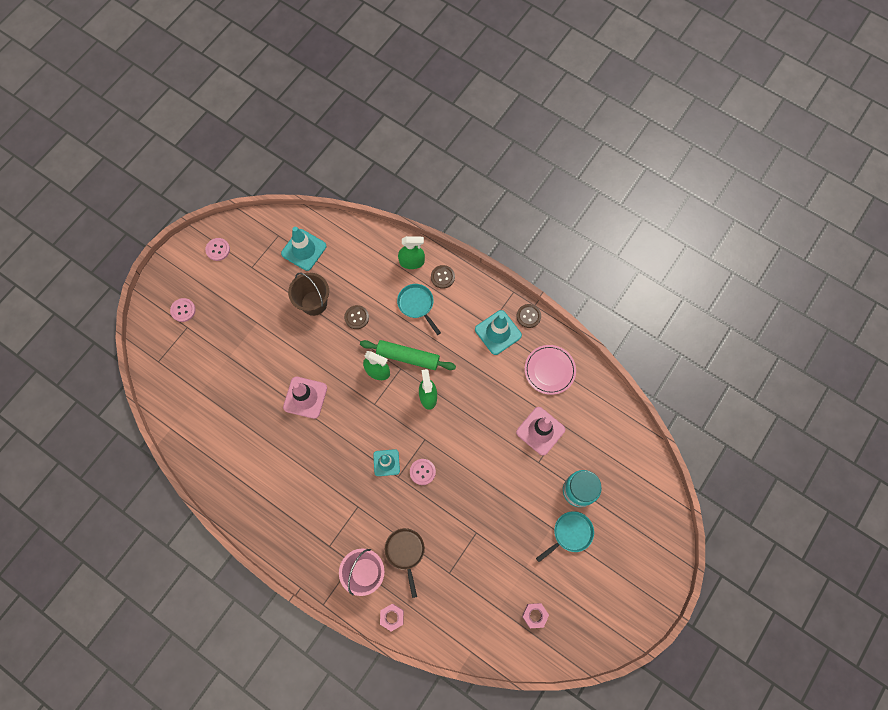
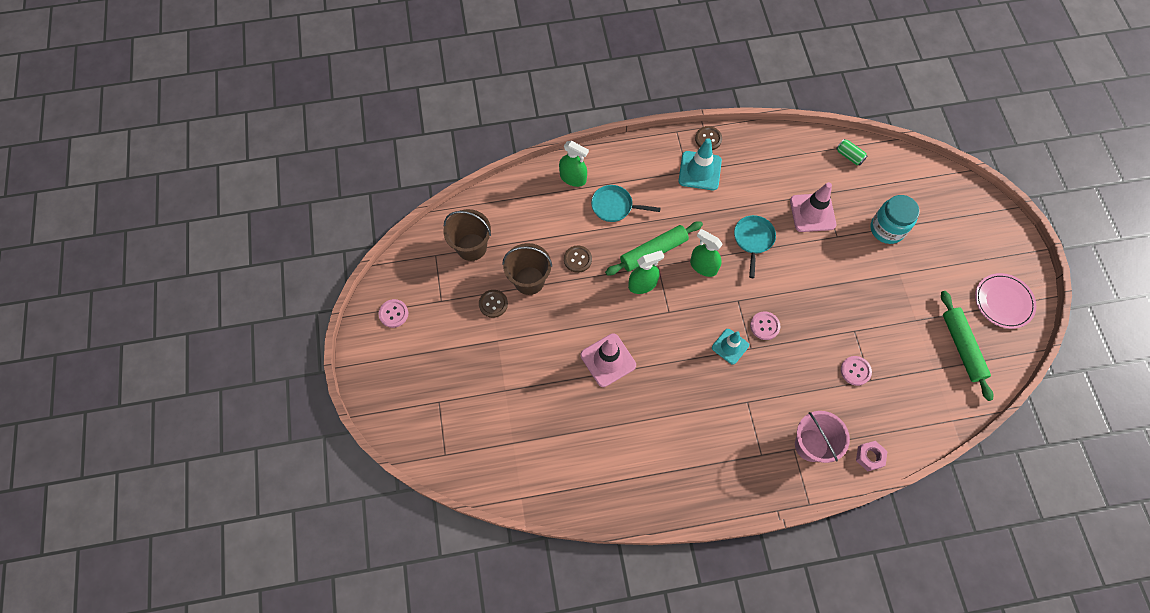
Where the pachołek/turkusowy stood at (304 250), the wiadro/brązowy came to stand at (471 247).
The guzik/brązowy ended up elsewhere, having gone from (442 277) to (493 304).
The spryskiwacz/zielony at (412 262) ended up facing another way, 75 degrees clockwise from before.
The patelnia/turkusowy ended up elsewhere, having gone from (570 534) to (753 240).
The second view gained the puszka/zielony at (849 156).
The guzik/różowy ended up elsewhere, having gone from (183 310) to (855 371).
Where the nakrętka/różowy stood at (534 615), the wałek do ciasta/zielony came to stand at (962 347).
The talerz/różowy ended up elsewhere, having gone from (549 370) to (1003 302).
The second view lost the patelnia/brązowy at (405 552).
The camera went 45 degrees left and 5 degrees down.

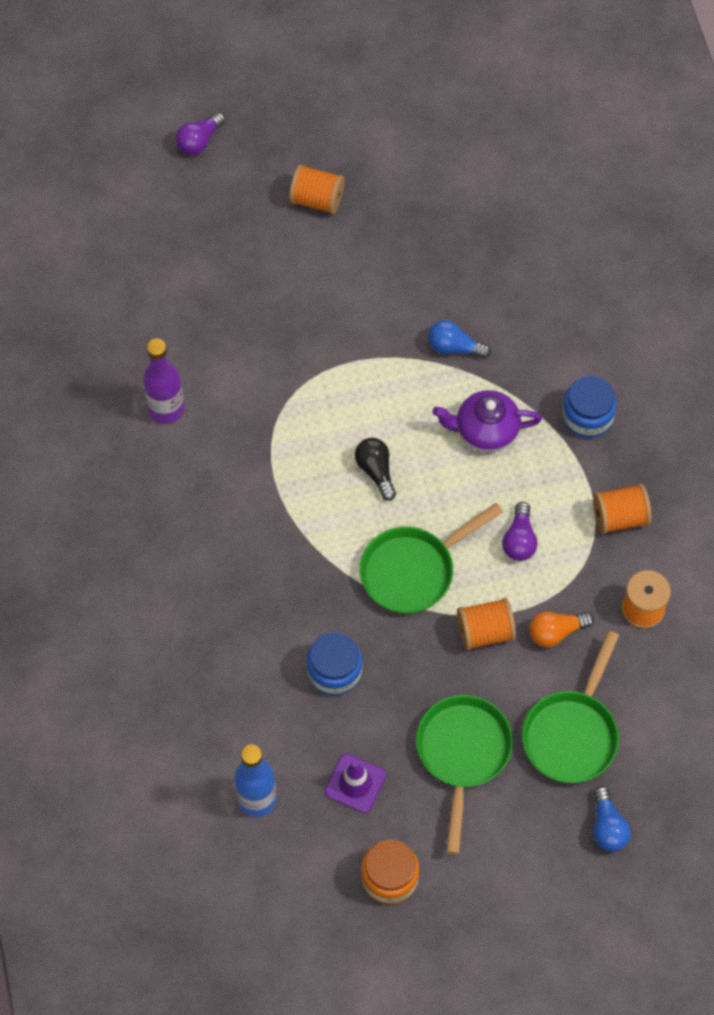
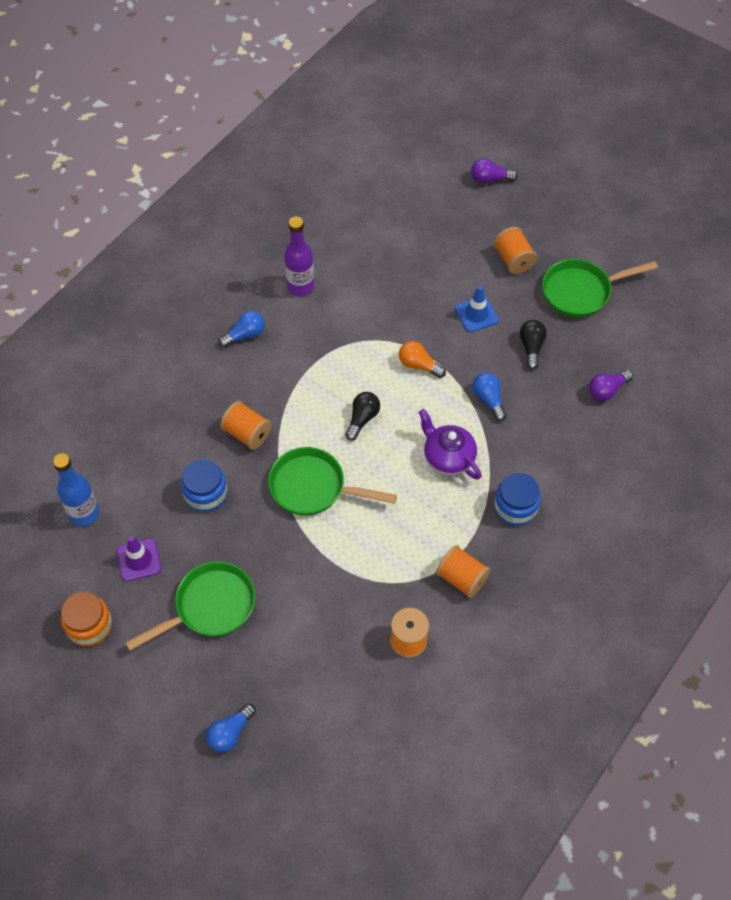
The second view gained the żarówka/niebieski at (245 335).
The szpulka/pomarańczowy ended up elsewhere, having gone from (485 632) to (247 433).
The żarówka/pomarańczowy ended up elsewhere, having gone from (556 632) to (419 365).
The second view gained the pachołek/niebieski at (476 314).
The second view gained the żarówka/czarny at (531 347).
The patelnia/zielony ended up elsewhere, having gone from (572 733) to (581 291).
The żarówka/fioletowy ended up elsewhere, having gone from (519 540) to (607 390).
The camera went 50 degrees right and 5 degrees down.

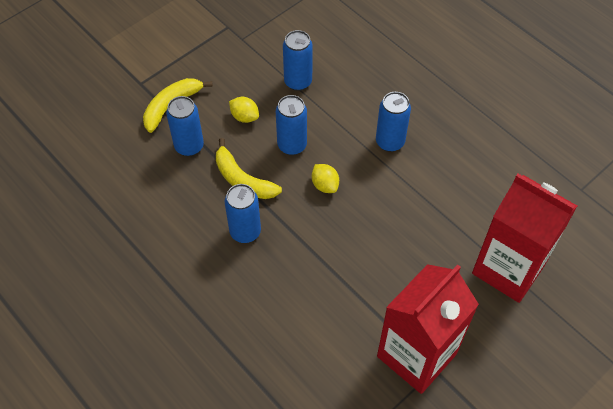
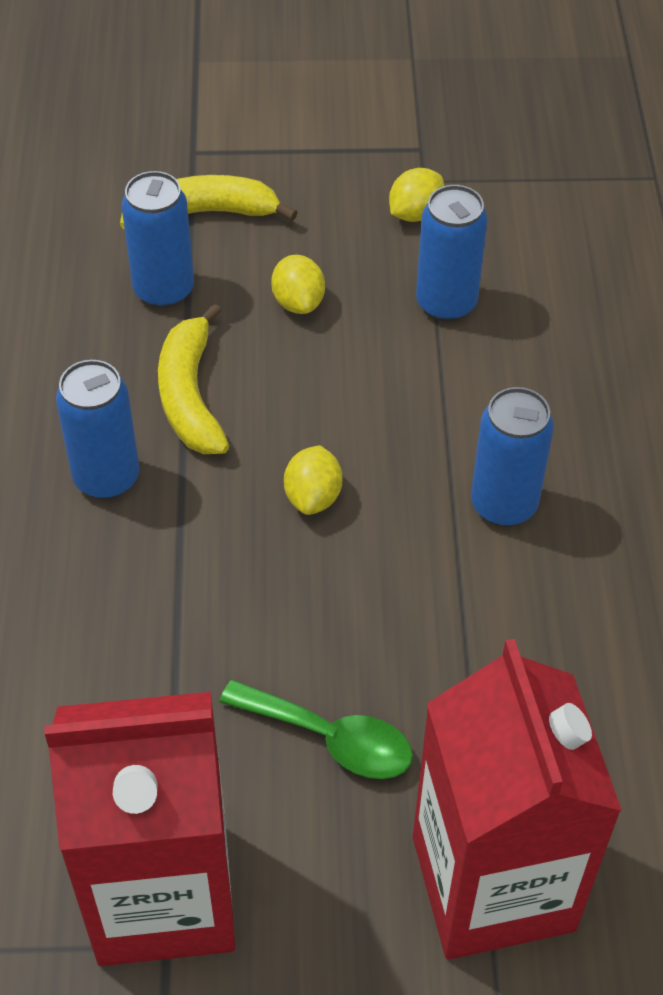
The second view gained the łyżka/zielony at (330 738).
The second view gained the cytryna/żółty at (415 213).
The second view lost the puszka/niebieski at (292 145).
The camera went 40 degrees right and 5 degrees down.

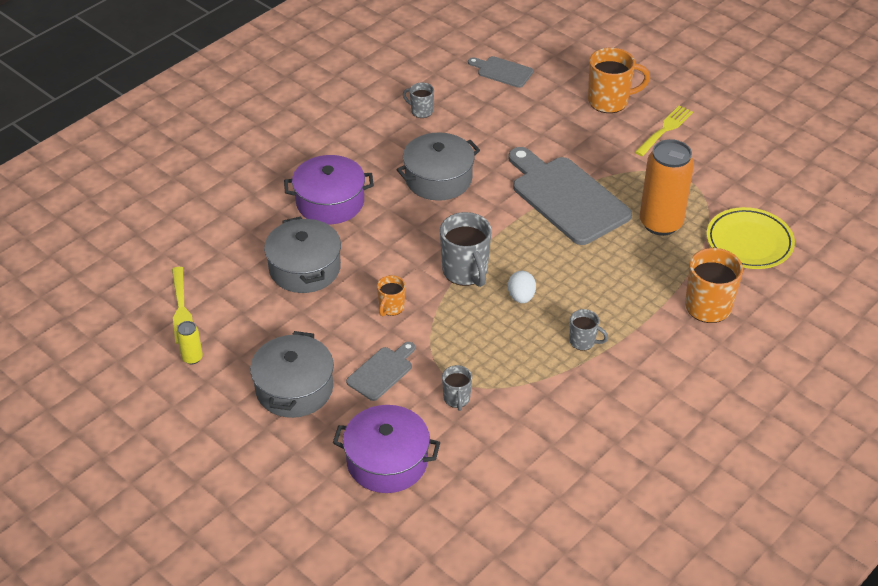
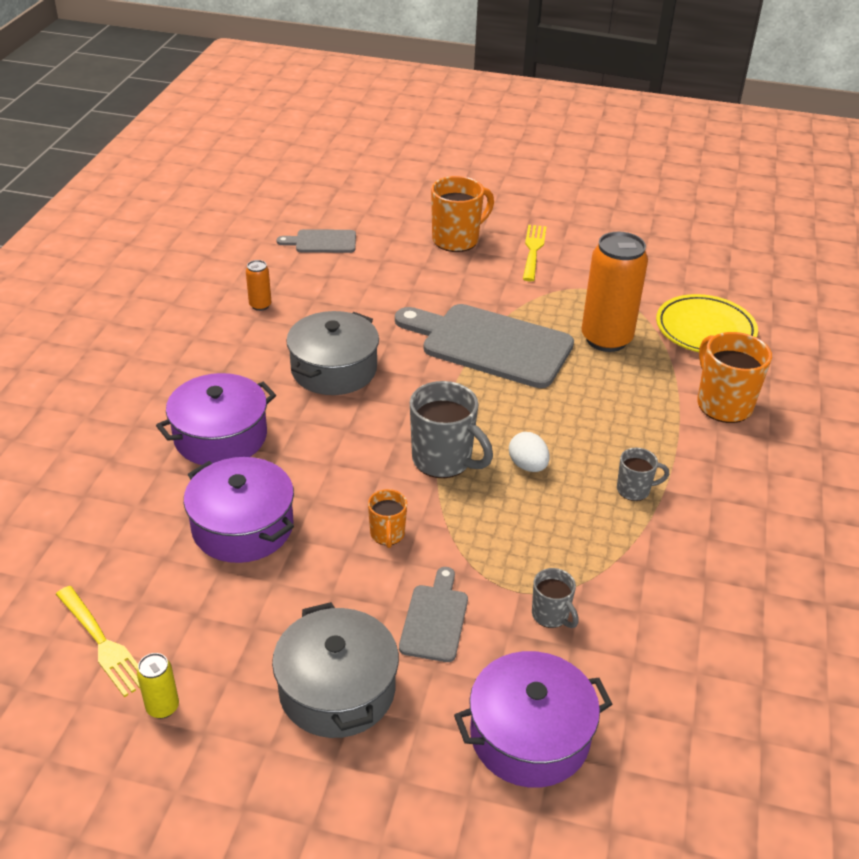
What was the garnek/szary at (304 268) turned into the garnek/fioletowy at (243 527).
Where the kubek/szary stood at (421 111), the puszka/pomarańczowy came to stand at (260 305).
The camera went 30 degrees left and 5 degrees down.

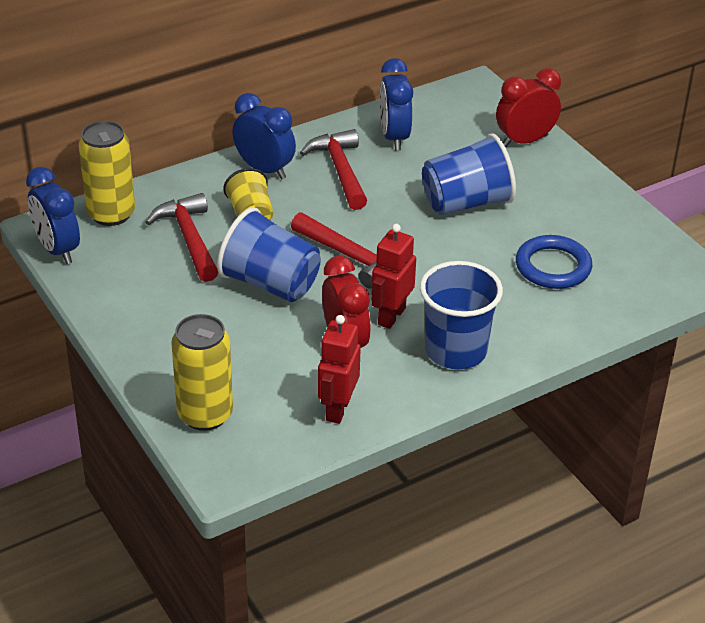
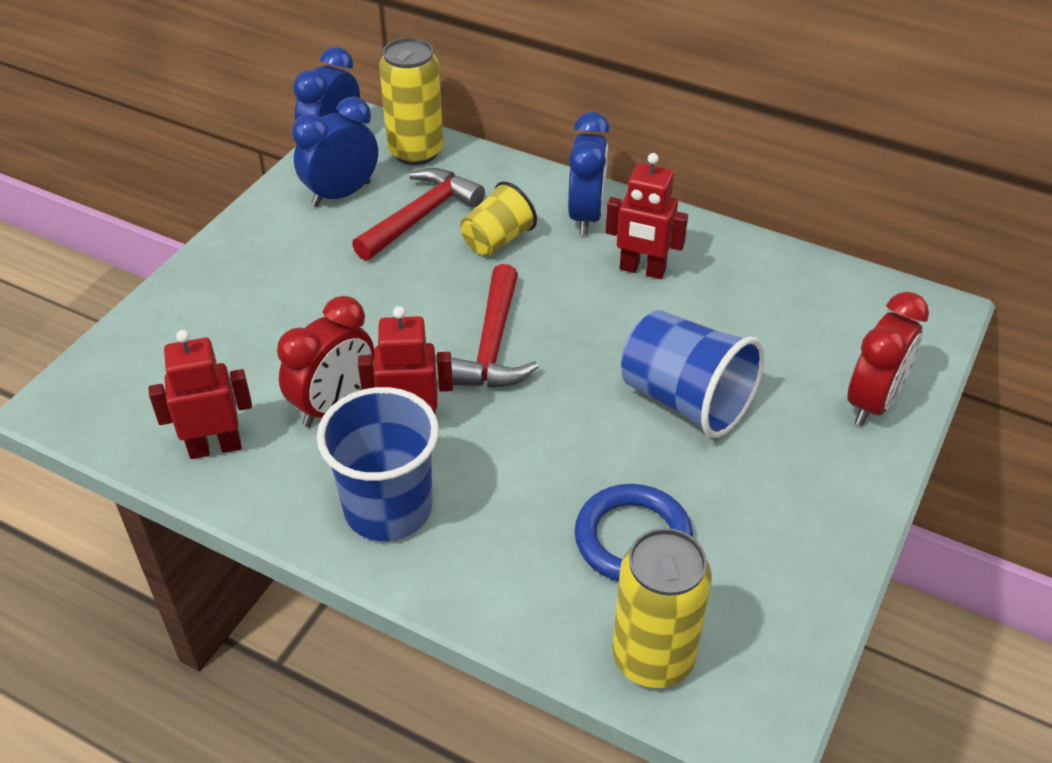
The budzik/niebieski ended up elsewhere, having gone from (394 137) to (341 194).
Where the młotek/czerwony stood at (340 170), the robot/czerwony came to stand at (642 270).
The puszka/żółty ended up elsewhere, having gone from (205 414) to (653 658).
The budzik/czerwony at (524 141) ended up facing another way, 90 degrees clockwise from before.
The second view lost the szklanka/niebieski at (270 283).
The camera went 60 degrees right and 5 degrees up.

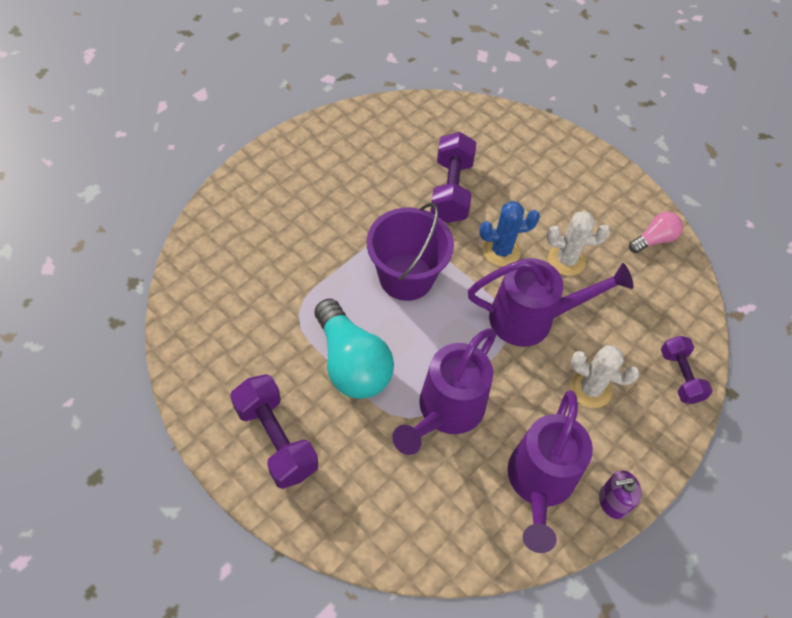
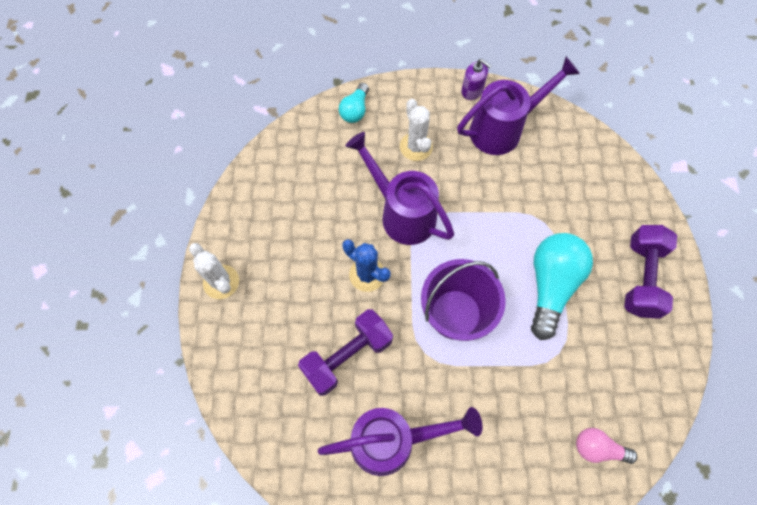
The kaktus/biały ended up elsewhere, having gone from (566 260) to (221 282).
The konewka/fioletowy ended up elsewhere, having gone from (446 411) to (392 441).
Where the hantel/fioletowy stood at (680 376), the żarówka/turkusowy came to stand at (355 110).
The żarówka/różowy ended up elsewhere, having gone from (654 239) to (598 448).
The camera went 130 degrees left and 10 degrees up.

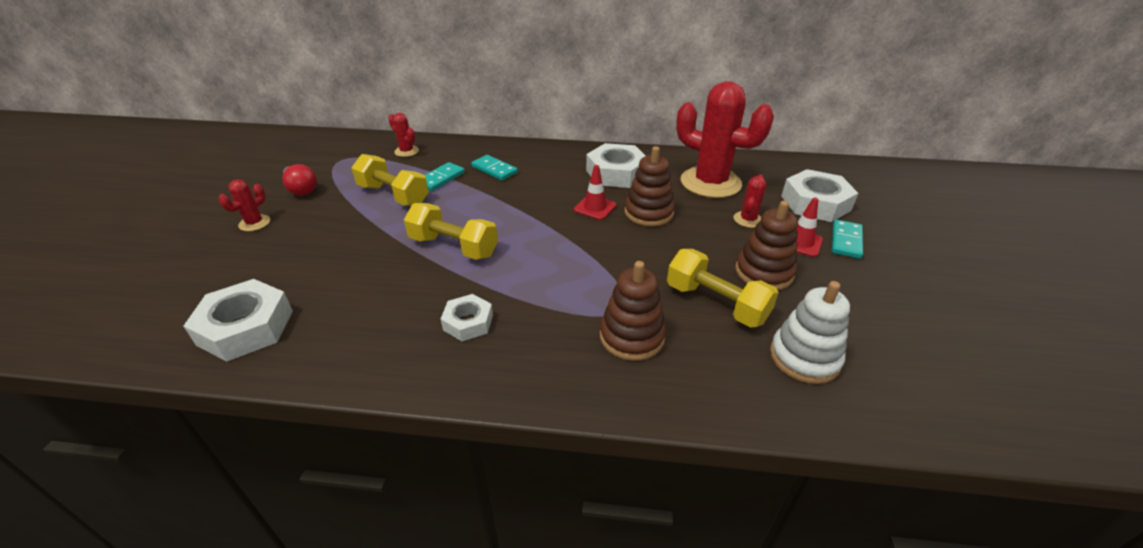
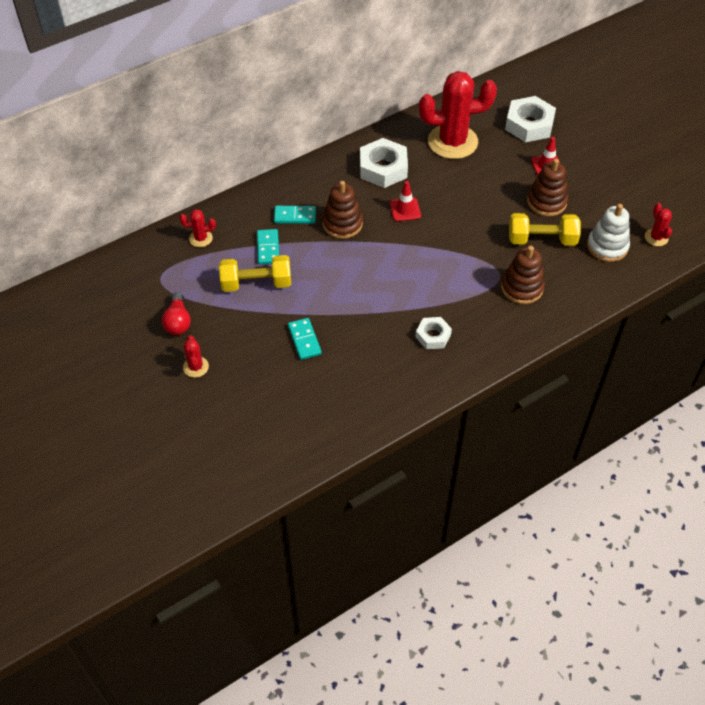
The żarówka/czerwony at (301 189) ended up facing another way, 75 degrees clockwise from before.
The kostka domina/turkusowy ended up elsewhere, having gone from (846 241) to (304 340).
The zabawka nakładanka/brązowy ended up elsewhere, having gone from (648 213) to (342 224).
The kaktus/czerwony ended up elsewhere, having gone from (748 219) to (656 237).
The second view lost the nakrętka/biały at (246 327).
The second view lost the hantel/żółty at (453 247).
The camera went 40 degrees left and 15 degrees up.

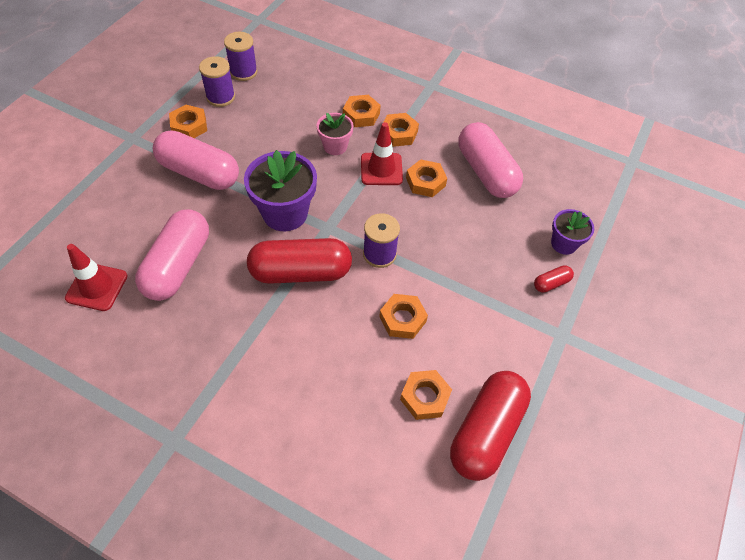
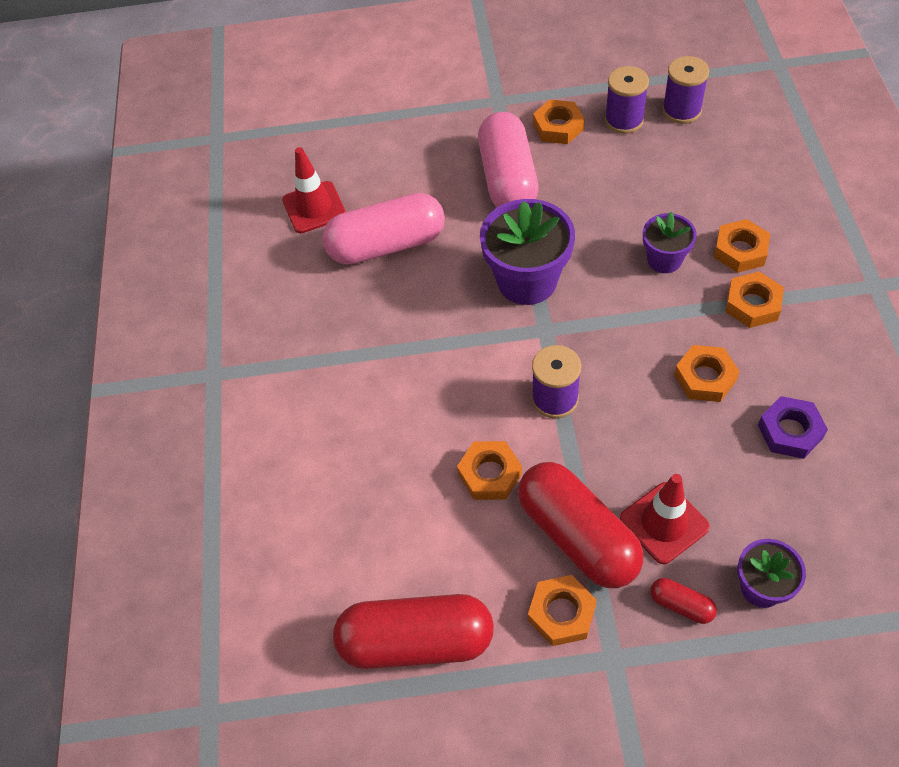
The kapsułka/czerwony ended up elsewhere, having gone from (301 272) to (578 536).
The nakrętka/pomarańczowy ended up elsewhere, having gone from (425 397) to (561 613).
The pachołek/czerwony ended up elsewhere, having gone from (381 169) to (664 523).
What was the doniczka/różowy at (335 146) turned into the doniczka/fioletowy at (664 260).
Where the kapsułka/różowy stood at (486 172), the nakrętka/fioletowy came to stand at (790 431).
The camera went 65 degrees right and 0 degrees up.

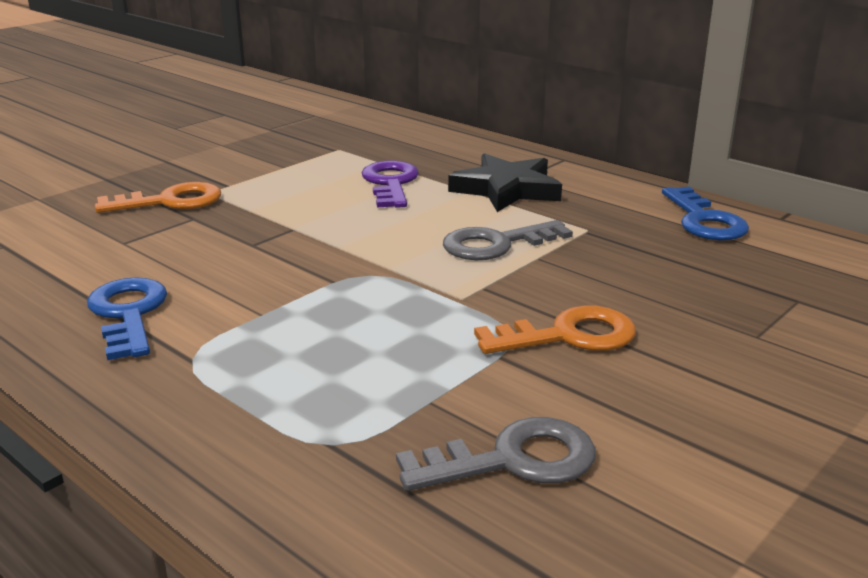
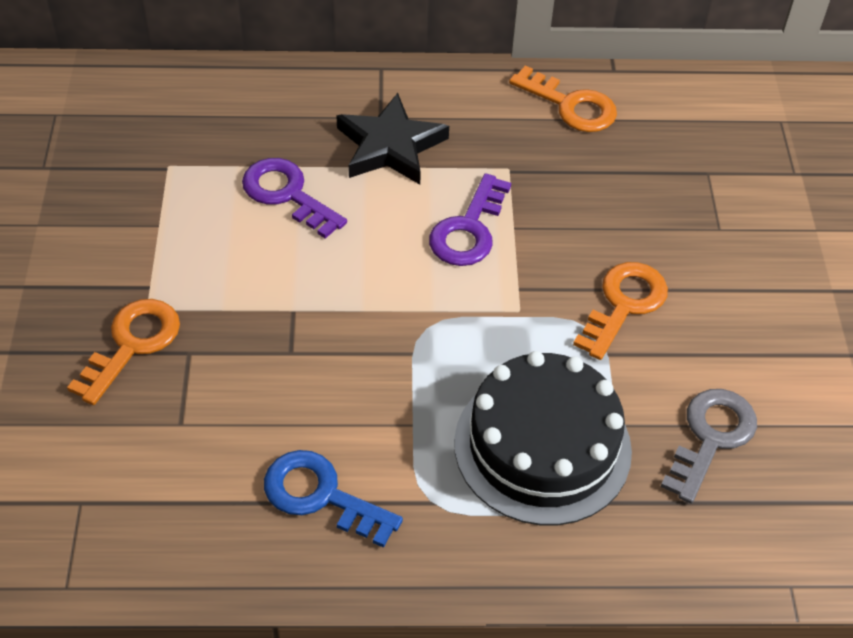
What was the klucz/szary at (496 244) turned into the klucz/fioletowy at (469 229).
The second view gained the tort/czarny at (542 446).
What was the klucz/niebieski at (704 220) turned into the klucz/pomarańczowy at (570 105).
The camera went 45 degrees left and 25 degrees up.

